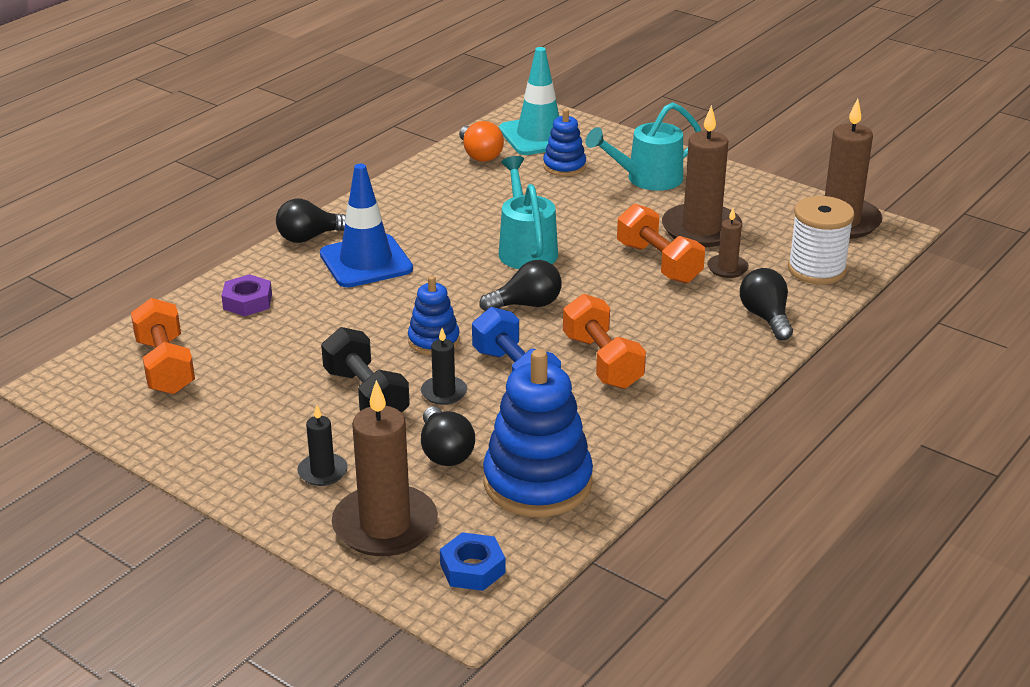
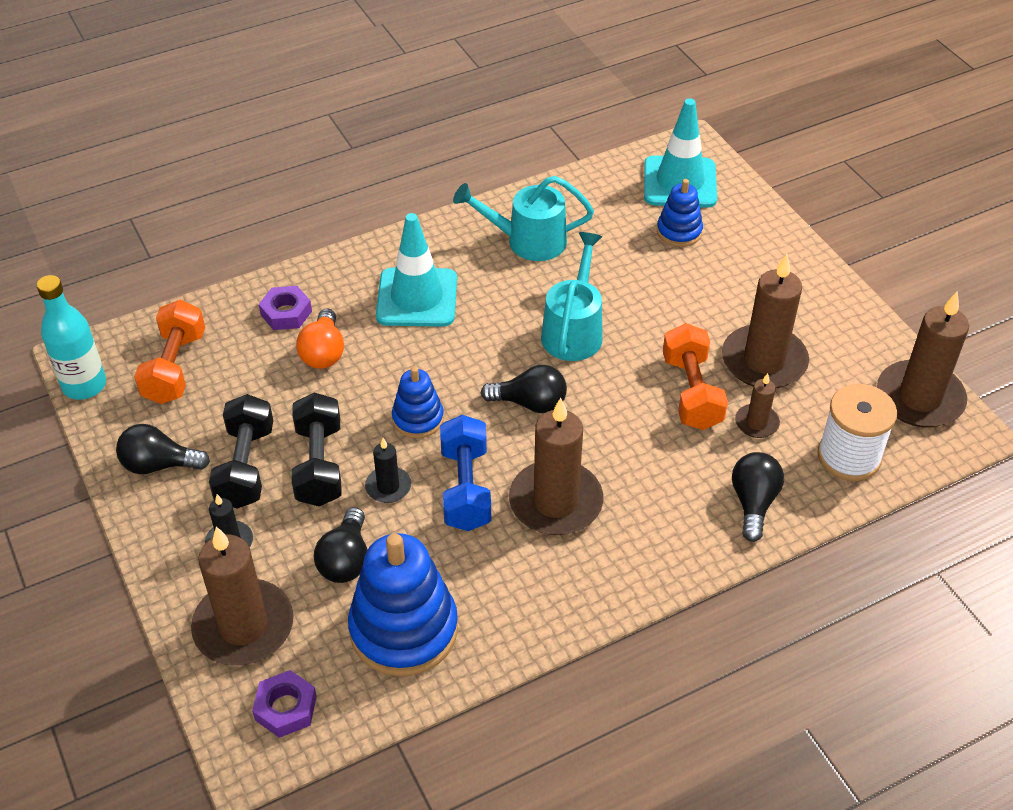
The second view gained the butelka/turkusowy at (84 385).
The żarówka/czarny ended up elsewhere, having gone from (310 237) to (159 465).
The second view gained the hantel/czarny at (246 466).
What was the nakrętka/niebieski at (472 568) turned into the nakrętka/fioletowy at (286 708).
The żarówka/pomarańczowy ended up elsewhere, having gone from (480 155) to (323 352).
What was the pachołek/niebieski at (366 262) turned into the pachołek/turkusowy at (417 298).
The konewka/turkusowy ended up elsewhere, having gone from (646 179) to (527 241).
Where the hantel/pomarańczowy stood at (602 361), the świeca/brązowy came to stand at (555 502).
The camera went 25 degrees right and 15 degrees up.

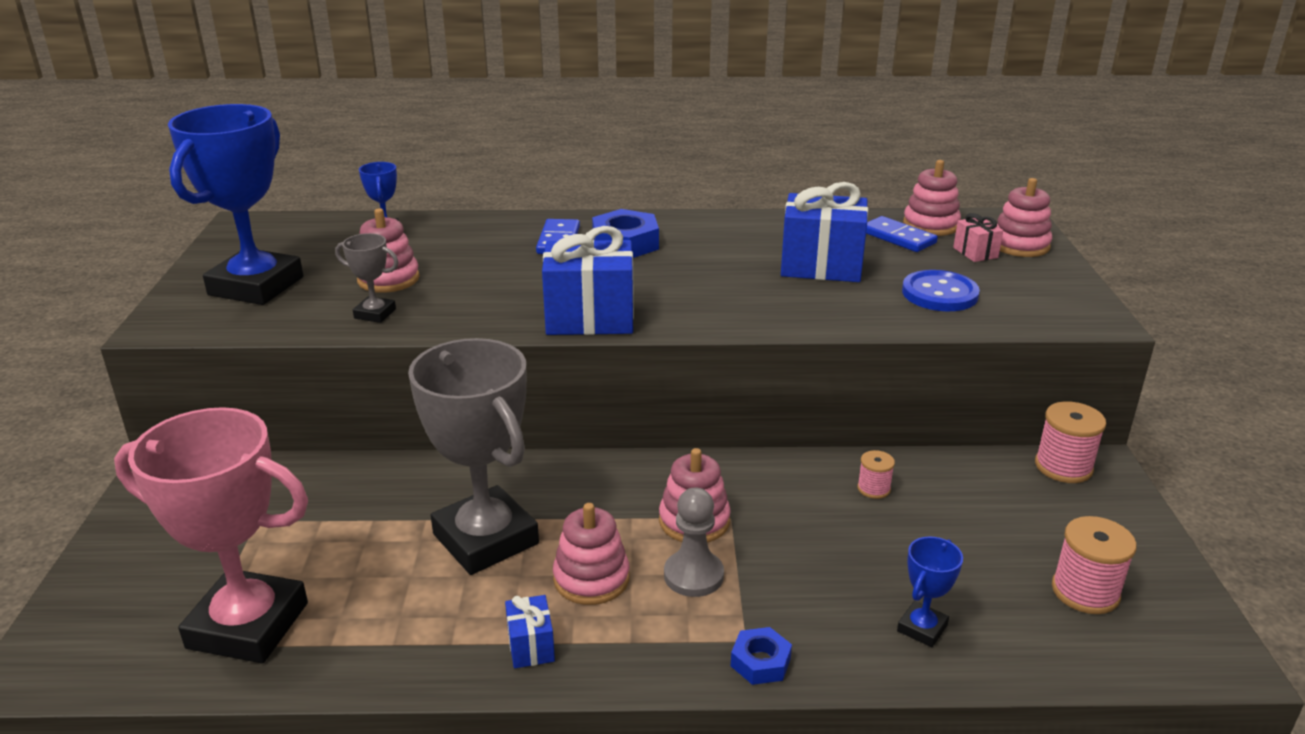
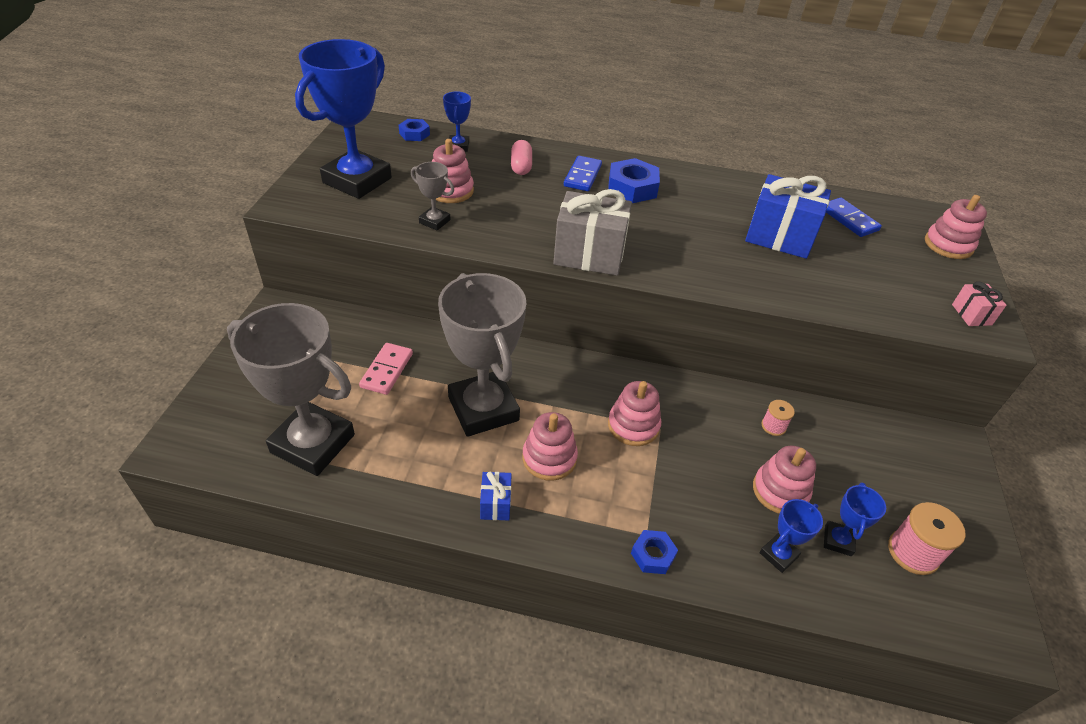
What was the puchar/różowy at (248 625) turned into the puchar/szary at (313 443).
The second view gained the kostka domina/różowy at (387 370).
The second view gained the nakrętka/niebieski at (414 134).
The second view gained the kapsułka/różowy at (521 166).
What was the prezent/niebieski at (590 318) turned into the prezent/szary at (589 255).
The zabawka nakładanka/różowy ended up elsewhere, having gone from (930 225) to (780 491).
The second view gained the puchar/niebieski at (838 540).
The prezent/różowy ended up elsewhere, having gone from (975 252) to (971 314).
The second view lost the pionek/szary at (693 575).
The second view lost the guzik/niebieski at (939 294).
The second view lost the szpulka/różowy at (1063 467).
The camera went 10 degrees right and 15 degrees up.

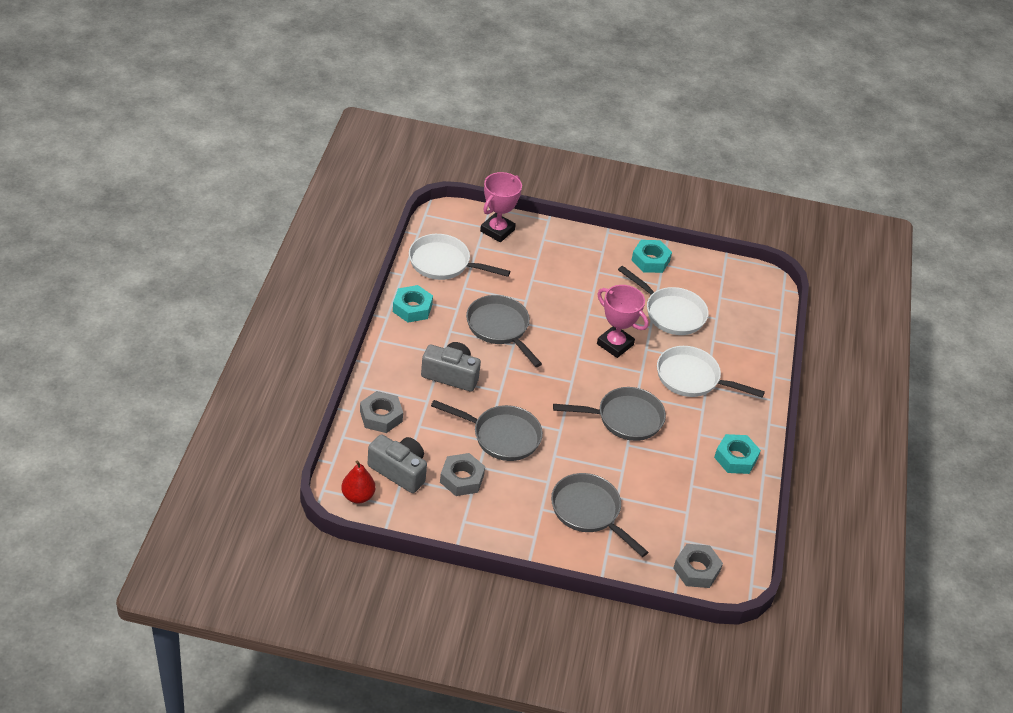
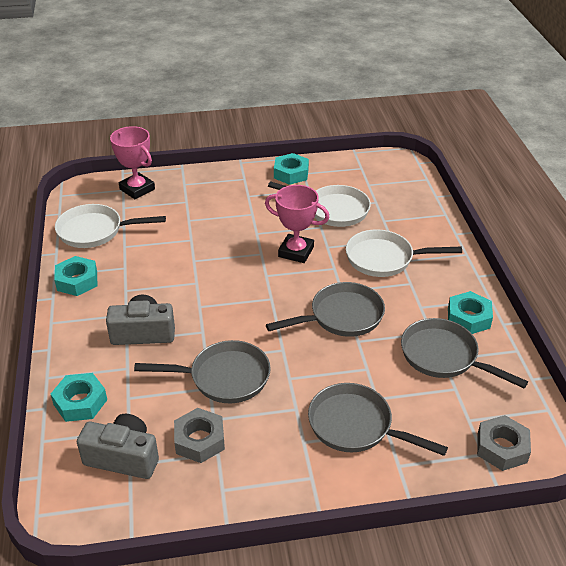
What was the nakrętka/szary at (381 416) turned into the nakrętka/turkusowy at (80 402).
The puchar/różowy at (497 230) ended up facing another way, 60 degrees counterclockwise from before.
The patelnia/szary ended up elsewhere, having gone from (500 328) to (444 356).
The second view lost the gruszka/czerwony at (358 496).
The camera went 15 degrees left and 5 degrees down.

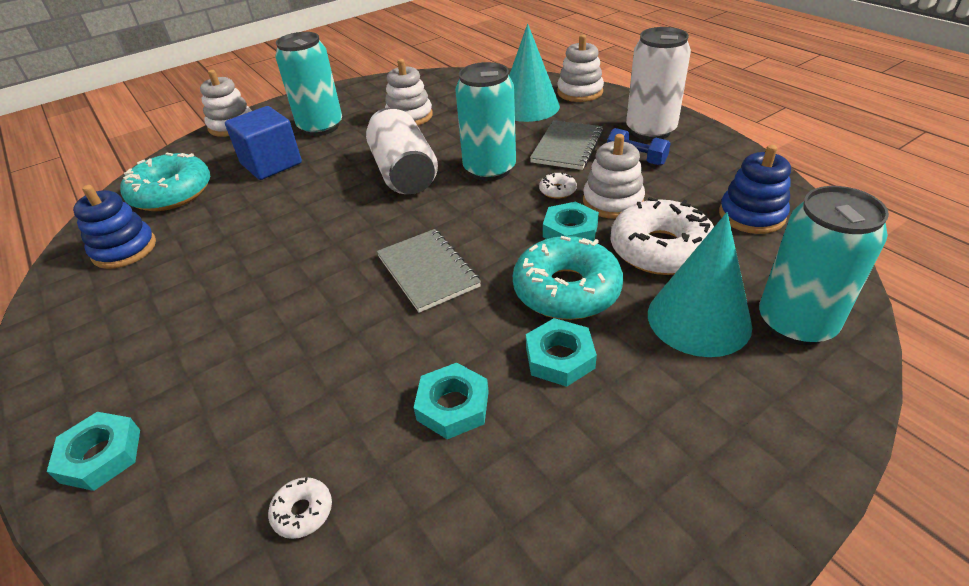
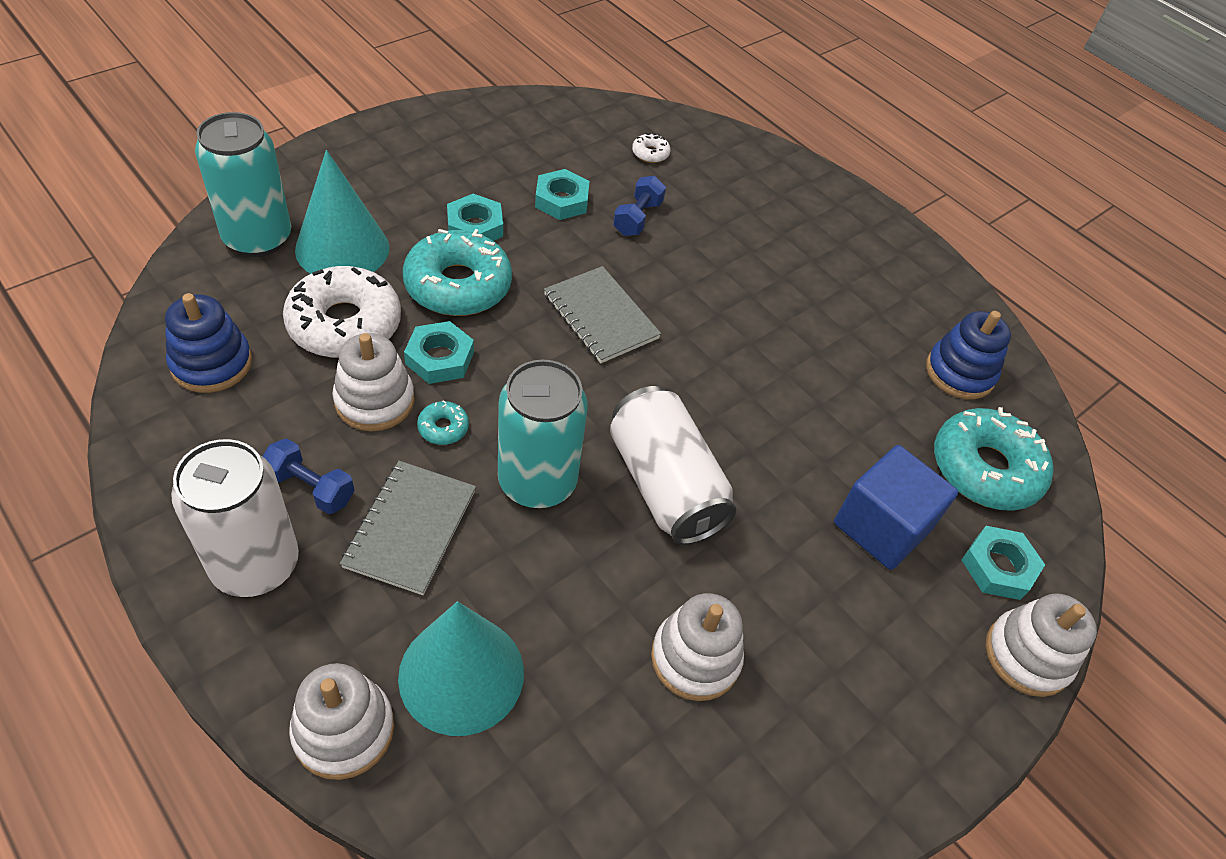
What was the donut/biały at (557 190) turned into the donut/turkusowy at (443 428).
The second view gained the hantel/niebieski at (637 218).
The nakrętka/turkusowy ended up elsewhere, having gone from (101 455) to (998 567).
The second view lost the puszka/turkusowy at (321 127).
The camera went 165 degrees right and 10 degrees up.

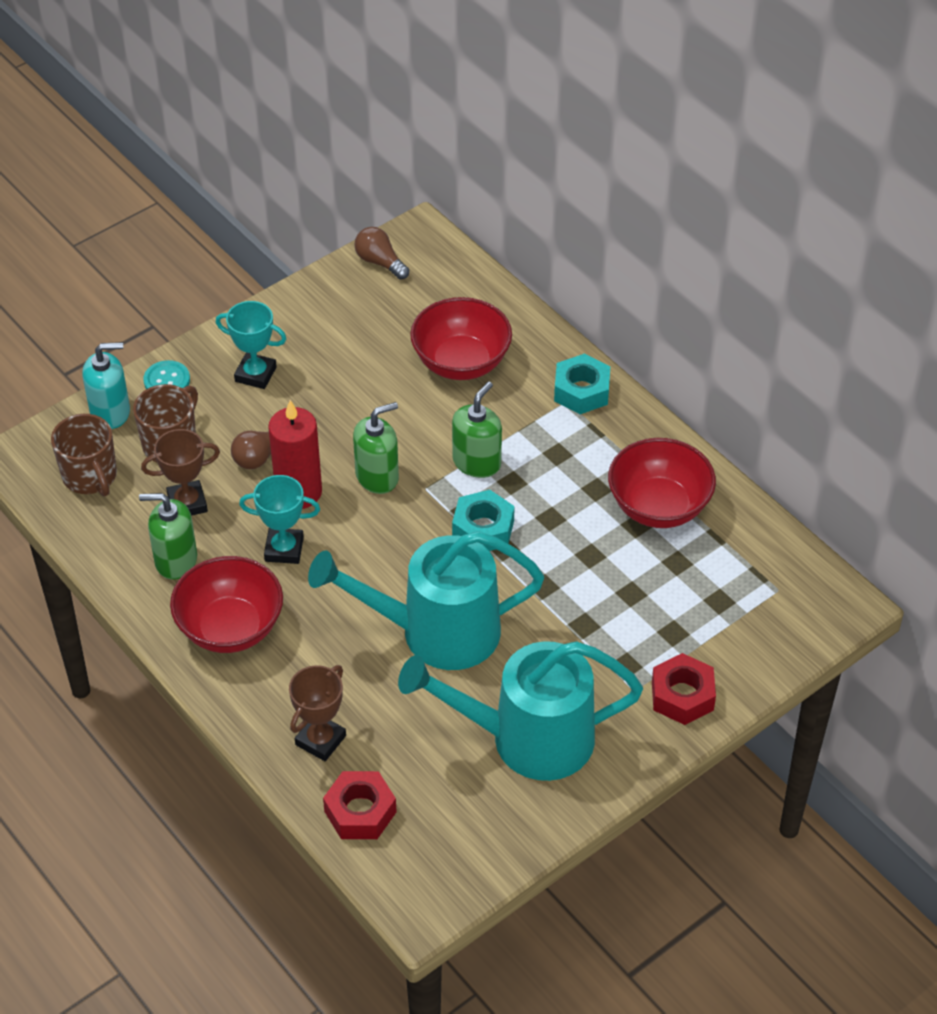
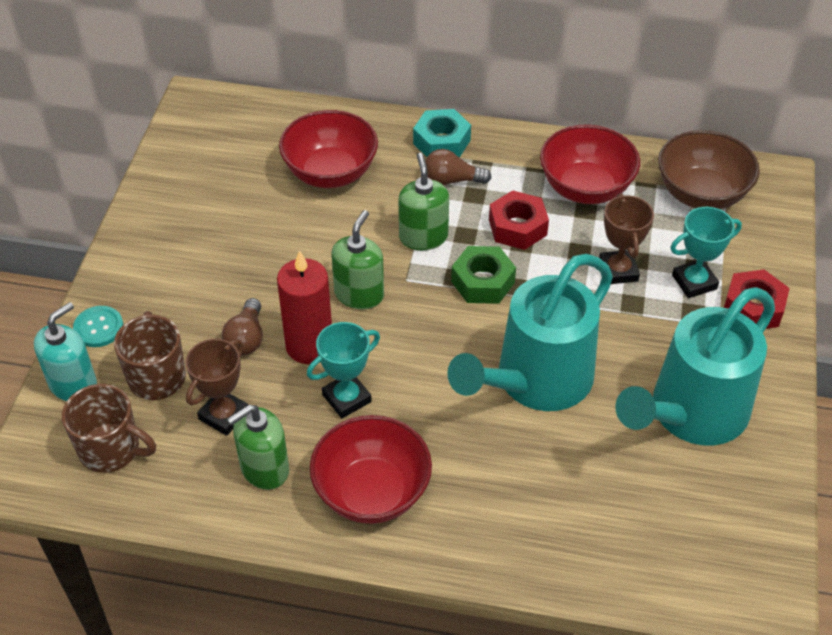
The żarówka/brązowy ended up elsewhere, having gone from (380 262) to (452 180).
What was the nakrętka/turkusowy at (483 529) turned into the nakrętka/zielony at (483 282).
The nakrętka/czerwony ended up elsewhere, having gone from (360 811) to (517 227).
The puchar/brązowy ended up elsewhere, having gone from (320 740) to (618 271).
The second view gained the miska/brązowy at (701 194).
The puchar/turkusowy ended up elsewhere, having gone from (255 374) to (694 282).
The camera went 40 degrees left and 0 degrees up.

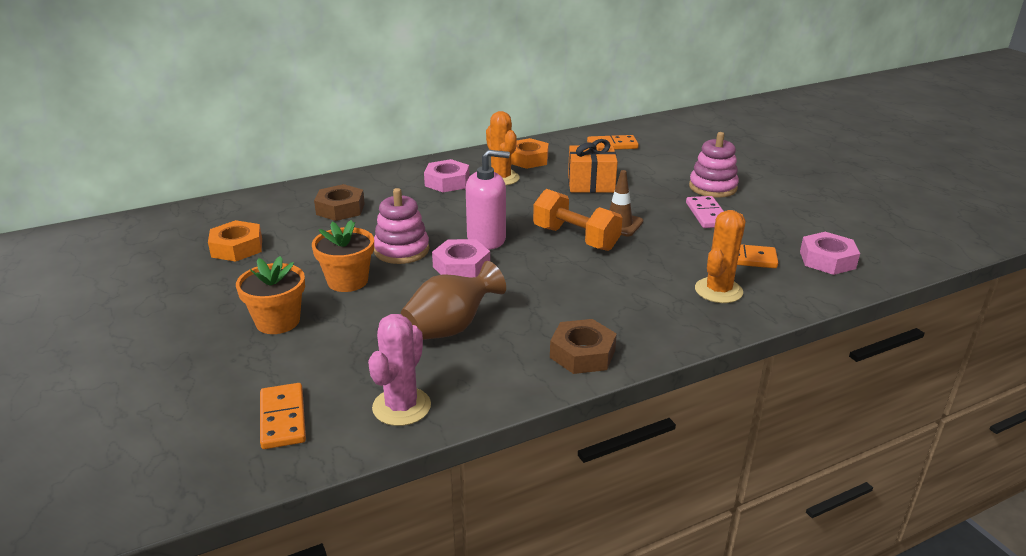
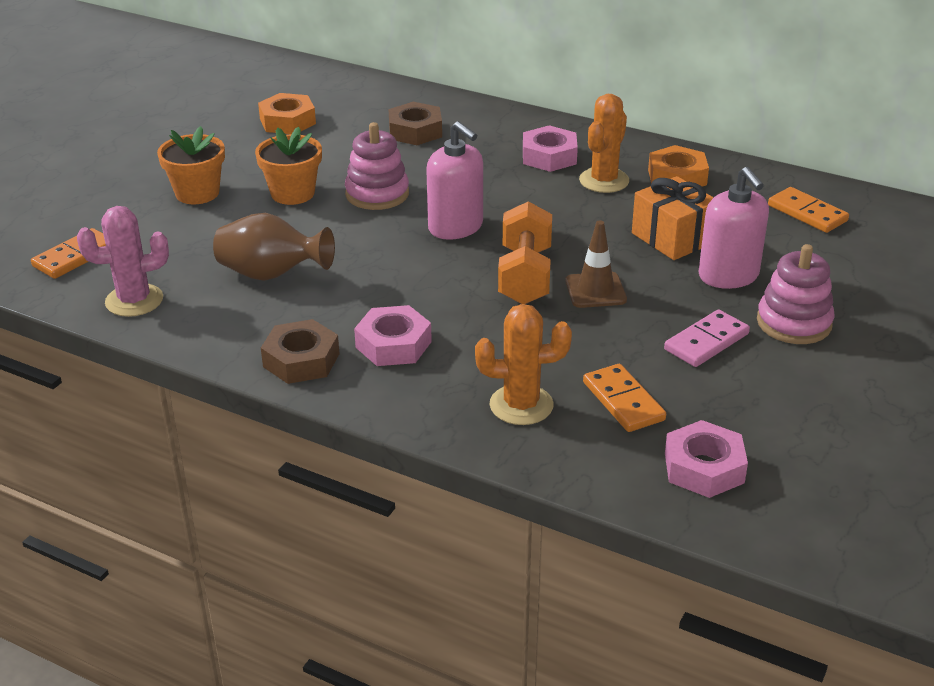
The nakrętka/różowy ended up elsewhere, having gone from (461 266) to (393 344).
The second view gained the dozownik mydła/różowy at (728 276).
The camera went 55 degrees right and 5 degrees up.

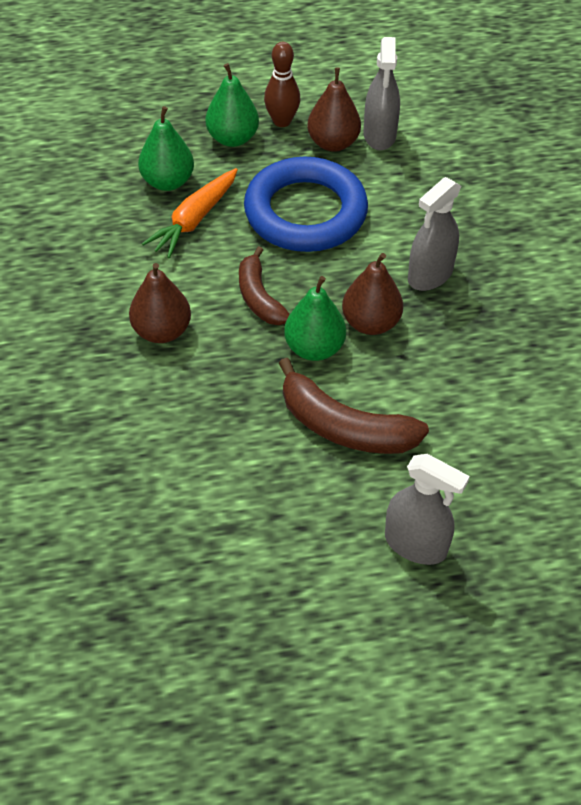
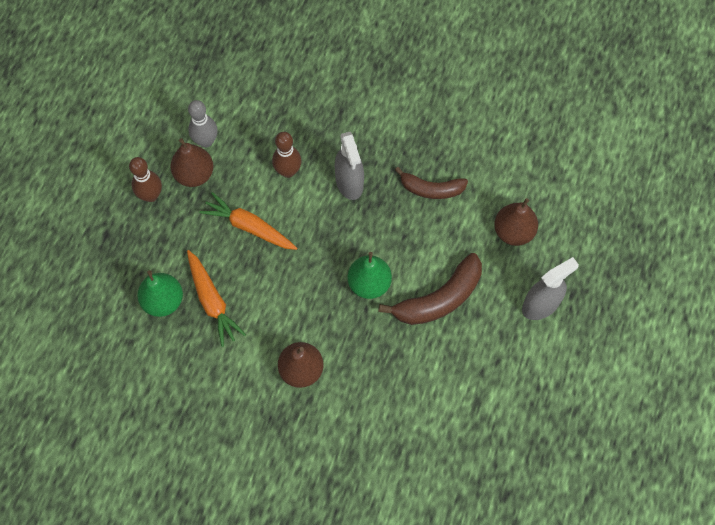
Where the spryskiwacz/szary stood at (379 135), the kręgiel/szary came to stand at (206 141).
Where the pierścień/niebieski stood at (305 212), the marchewka/pomarańczowy came to stand at (249 227).
The second view gained the kręgiel/brązowy at (288 171).
The banan/brązowy ended up elsewhere, having gone from (259 297) to (431 189).
The gruszka/brązowy ended up elsewhere, having gone from (370 323) to (513 232).
The second view lost the gruszka/zielony at (232 138).
The camera went 60 degrees left and 15 degrees up.

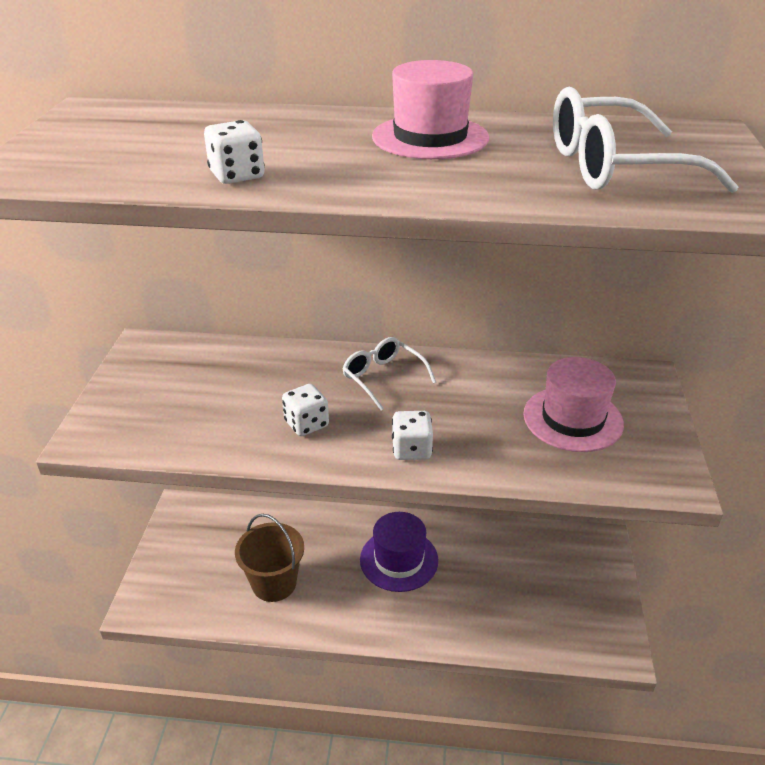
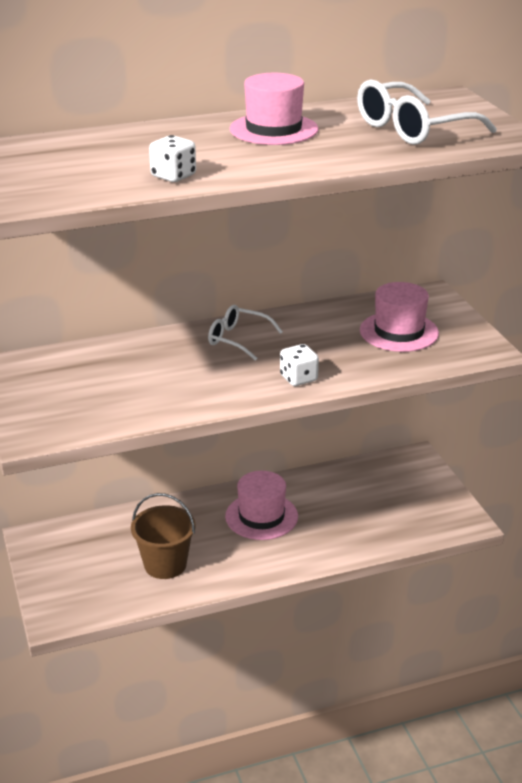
What was the kapelusz/fioletowy at (399 560) turned into the kapelusz/różowy at (261 516).
The second view lost the kostka do gry/biały at (306 424).
The camera went 25 degrees left and 5 degrees down.

